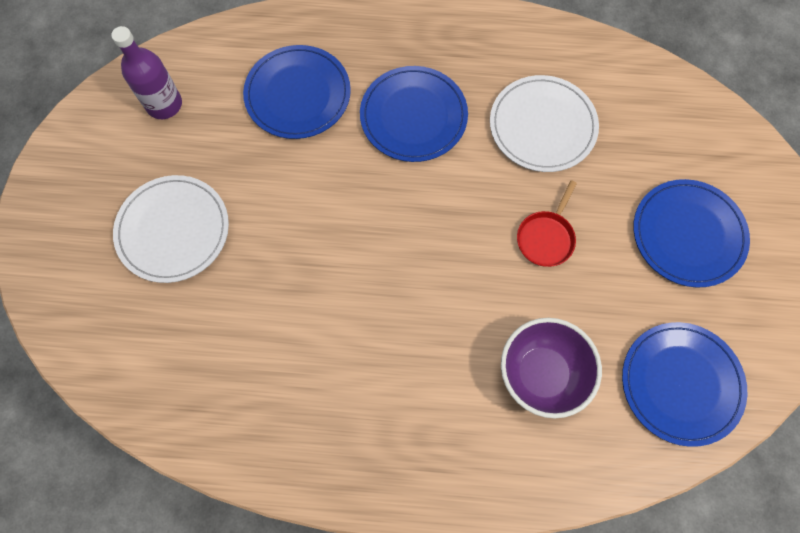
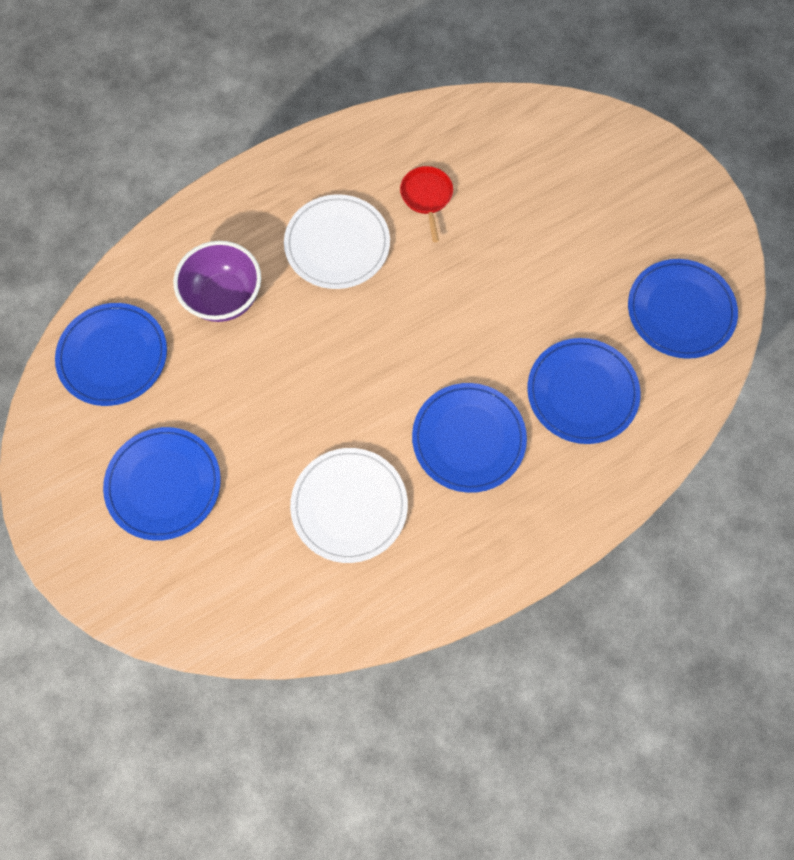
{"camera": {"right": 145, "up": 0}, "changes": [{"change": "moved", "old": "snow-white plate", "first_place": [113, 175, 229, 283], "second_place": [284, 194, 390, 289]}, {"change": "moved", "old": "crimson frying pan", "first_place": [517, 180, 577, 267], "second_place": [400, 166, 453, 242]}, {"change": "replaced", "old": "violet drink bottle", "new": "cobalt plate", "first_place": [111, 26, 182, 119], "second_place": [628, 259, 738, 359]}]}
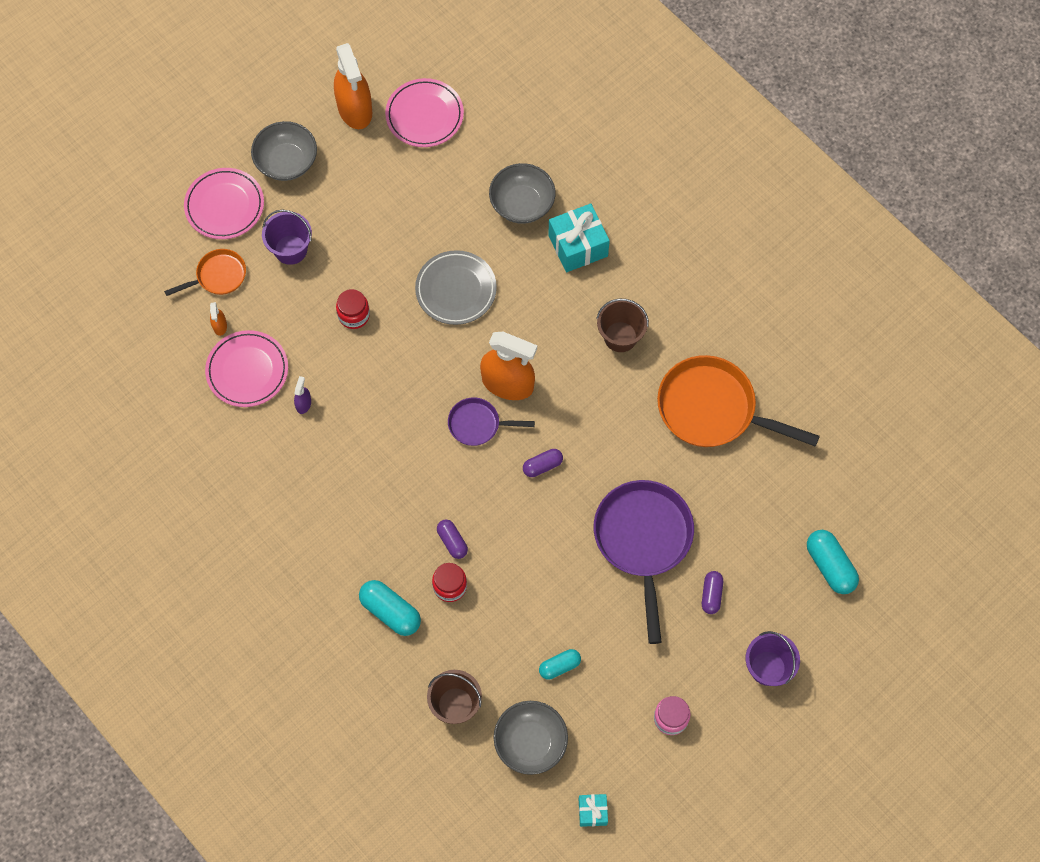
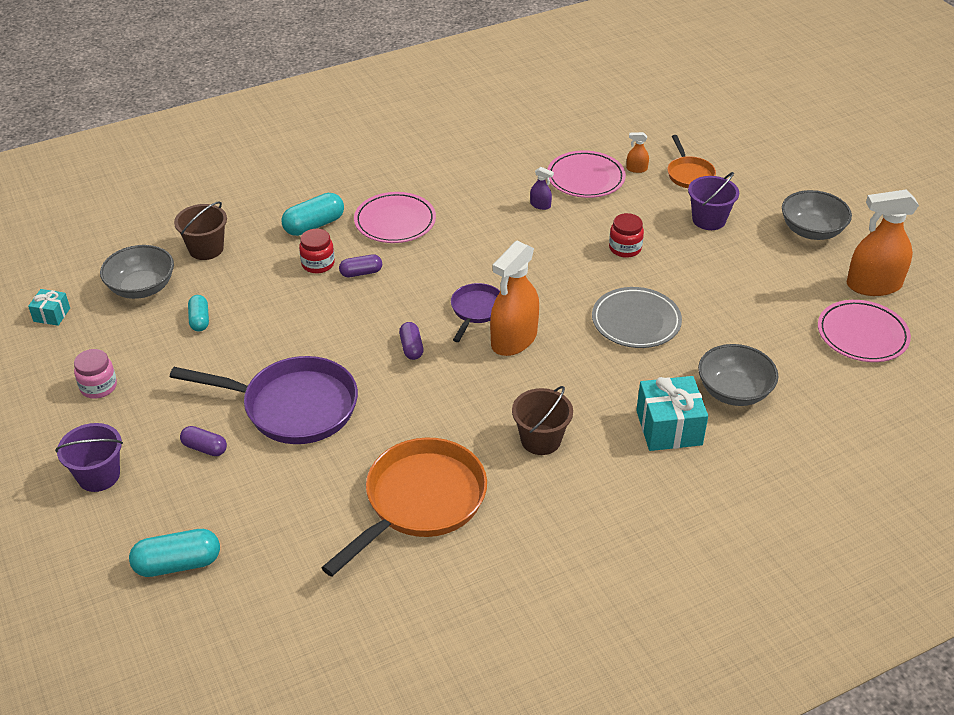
{"camera": {"right": 105, "up": -25}, "changes": [{"change": "moved", "old": "pink plate", "first_place": [184, 168, 264, 239], "second_place": [354, 192, 436, 243]}]}
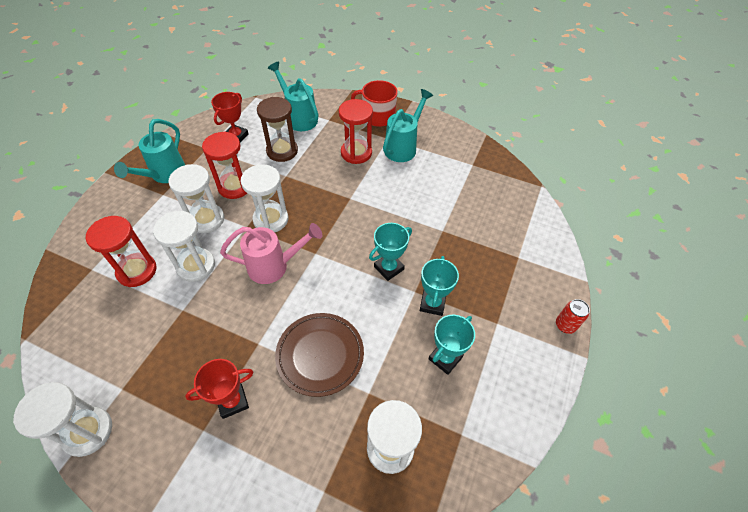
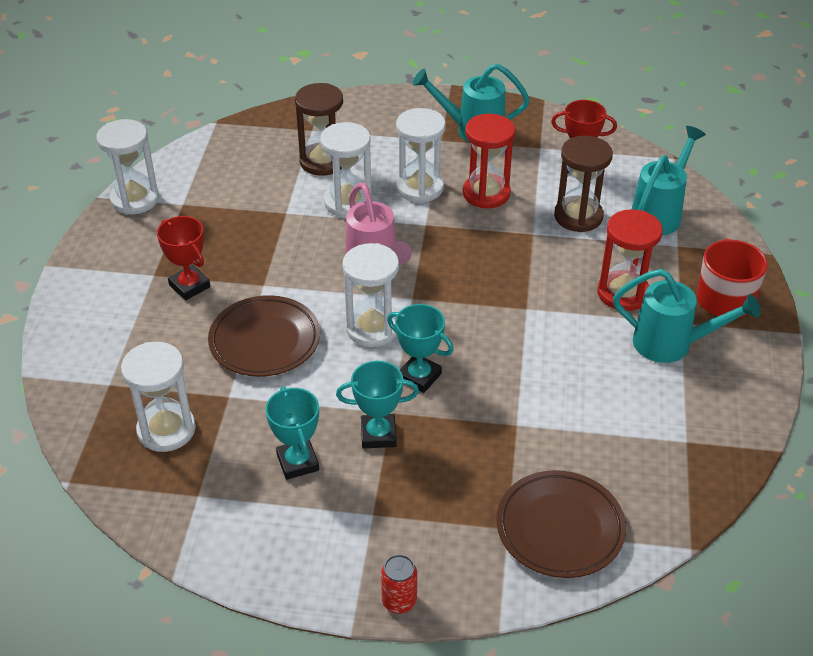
{"camera": {"right": 75, "up": -10}, "changes": [{"change": "turned", "old": "turquoise prize cup", "first_place": [429, 315, 475, 375], "second_place": [265, 386, 319, 480], "degrees": 45}, {"change": "recoloured", "old": "crimson sandglass", "new": "brown sandglass", "first_place": [86, 216, 156, 287], "second_place": [295, 83, 343, 176]}, {"change": "moved", "old": "snow-white sandglass", "first_place": [241, 164, 288, 232], "second_place": [342, 243, 399, 347]}, {"change": "added", "new": "brown plate", "second_place": [497, 470, 626, 578]}]}
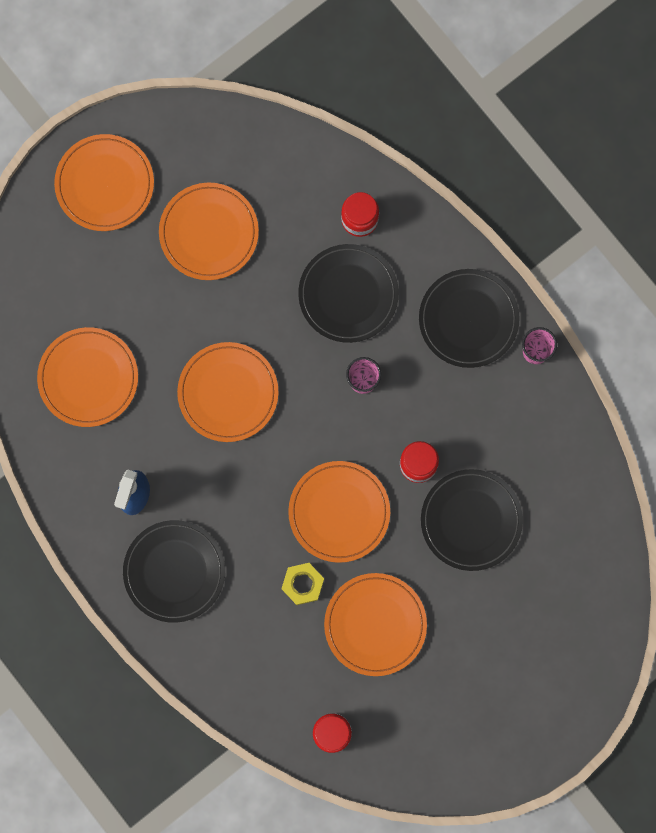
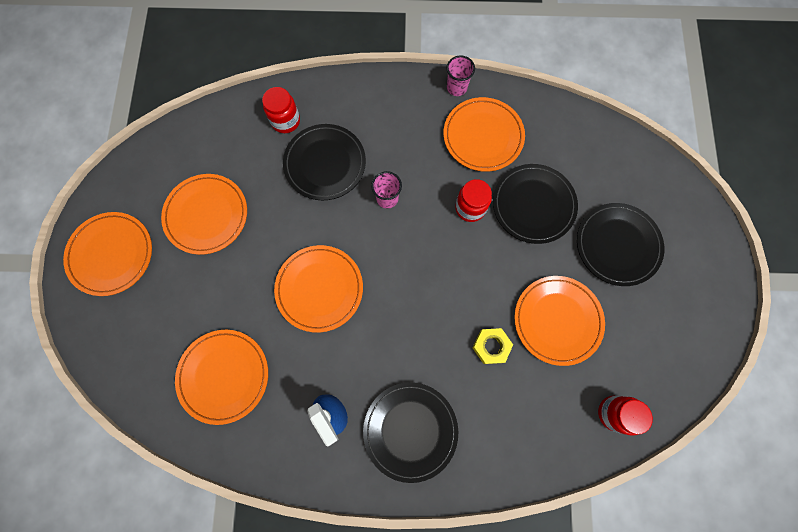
{"camera": {"right": -50, "up": -5}, "changes": [{"change": "moved", "old": "orange plate", "first_place": [288, 461, 390, 563], "second_place": [443, 97, 525, 172]}, {"change": "moved", "old": "jet-black plate", "first_place": [419, 269, 519, 368], "second_place": [577, 203, 664, 286]}]}
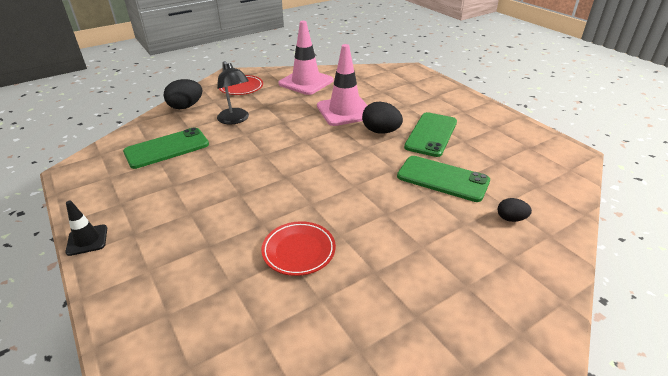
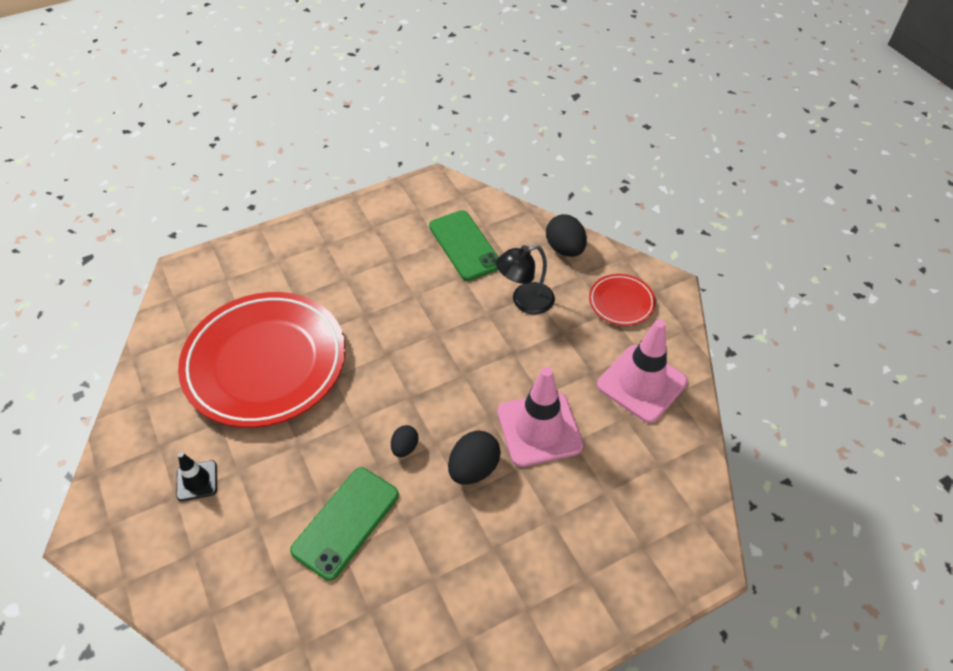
{"camera": {"right": 95, "up": 15}, "changes": [{"change": "moved", "old": "jet-black traffic cone", "first_place": [65, 200, 107, 256], "second_place": [176, 452, 217, 501]}, {"change": "resized", "old": "crimson plate", "first_place": [261, 221, 336, 276], "second_place": [178, 292, 346, 428], "factor": 2.32}, {"change": "moved", "old": "jet-black toy egg", "first_place": [498, 198, 532, 222], "second_place": [391, 425, 419, 457]}, {"change": "removed", "old": "leaf-green phone", "first_place": [404, 112, 457, 157]}]}
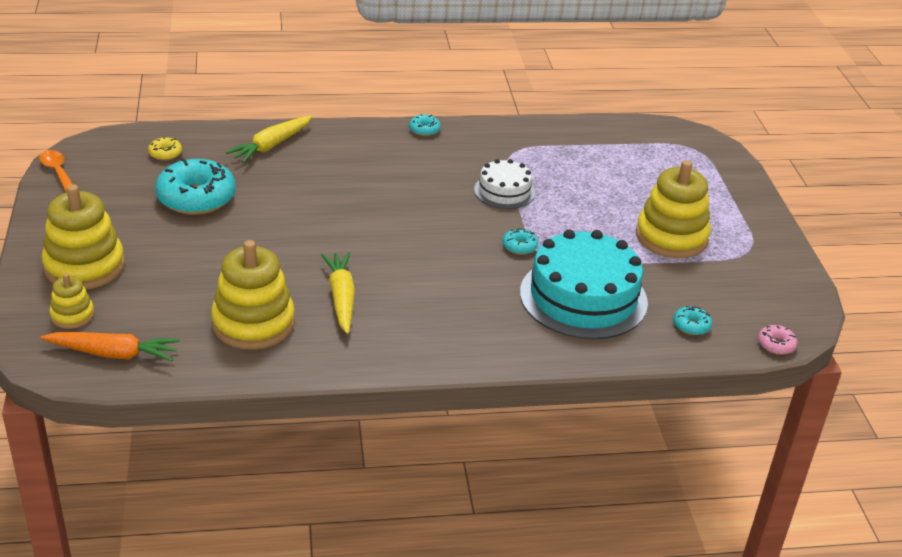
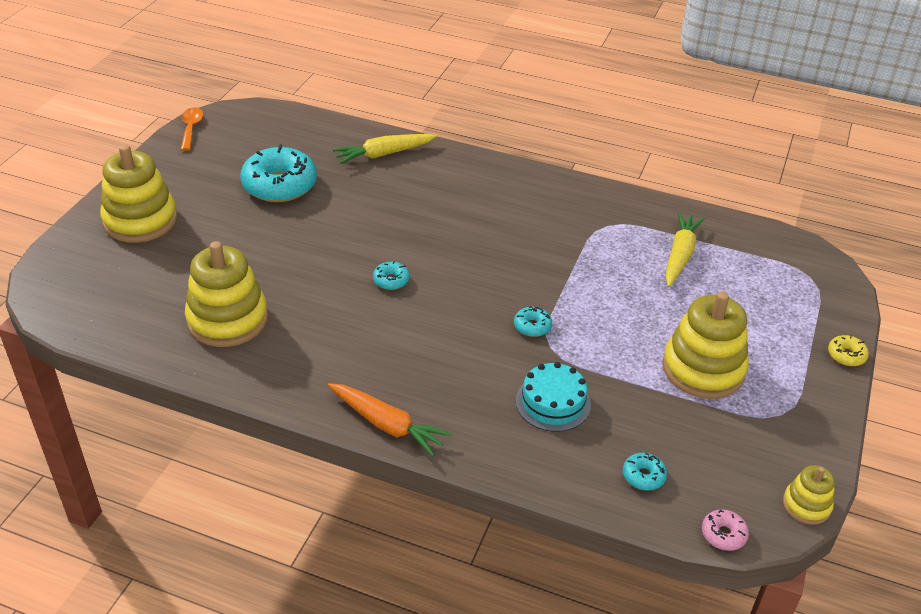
{"camera": {"right": 30, "up": 5}, "changes": [{"change": "moved", "old": "orange carrot", "first_place": [40, 332, 180, 361], "second_place": [328, 383, 451, 456]}, {"change": "moved", "old": "turquoise doughnut", "first_place": [409, 114, 440, 136], "second_place": [373, 261, 410, 290]}, {"change": "resized", "old": "turquoise layer cake", "first_place": [520, 229, 648, 339], "second_place": [516, 362, 591, 432], "factor": 0.53}, {"change": "moved", "old": "golden carrot", "first_place": [321, 252, 355, 334], "second_place": [665, 212, 705, 287]}, {"change": "moved", "old": "golden stacking rings", "first_place": [49, 273, 94, 329], "second_place": [783, 465, 835, 525]}, {"change": "moved", "old": "golden doughnut", "first_place": [148, 137, 182, 161], "second_place": [828, 335, 869, 366]}, {"change": "removed", "old": "snow-white layer cake", "first_place": [474, 159, 535, 209]}]}
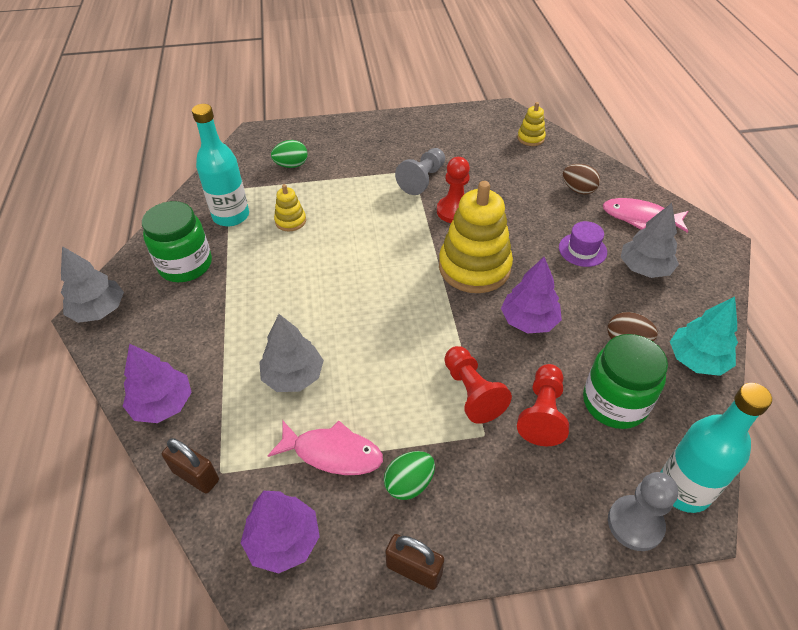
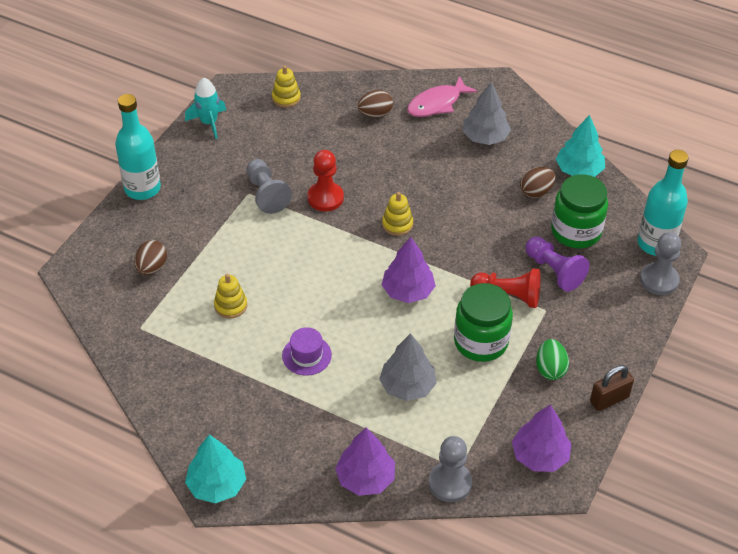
{"camera": {"right": -55, "up": 0}, "changes": [{"change": "moved", "old": "turquoise drink bottle", "first_place": [192, 104, 249, 226], "second_place": [115, 94, 161, 200]}, {"change": "recoloured", "old": "leaf-green toy egg", "new": "brown toy egg", "first_place": [271, 140, 307, 168], "second_place": [134, 240, 167, 275]}, {"change": "added", "new": "turquoise rocket", "second_place": [185, 78, 226, 139]}, {"change": "recoloured", "old": "grey fir tree", "new": "turquoise fir tree", "first_place": [61, 246, 124, 323], "second_place": [185, 434, 246, 503]}, {"change": "moved", "old": "violet hat", "first_place": [559, 221, 607, 267], "second_place": [282, 327, 332, 376]}, {"change": "resized", "old": "golden stacking rings", "first_place": [439, 181, 513, 293], "second_place": [382, 192, 413, 236], "factor": 0.46}, {"change": "moved", "old": "violet fir tree", "first_place": [501, 257, 562, 333], "second_place": [382, 237, 436, 303]}, {"change": "replaced", "old": "brown lock", "new": "grey pawn", "first_place": [162, 438, 219, 494], "second_place": [429, 436, 472, 502]}, {"change": "moved", "old": "leaf-green jam jar", "first_place": [142, 201, 212, 282], "second_place": [454, 283, 513, 362]}, {"change": "recoloured", "old": "crimson pawn", "new": "violet pawn", "first_place": [517, 364, 569, 446], "second_place": [525, 237, 589, 292]}, {"change": "removed", "old": "pink fish", "first_place": [268, 421, 383, 475]}]}
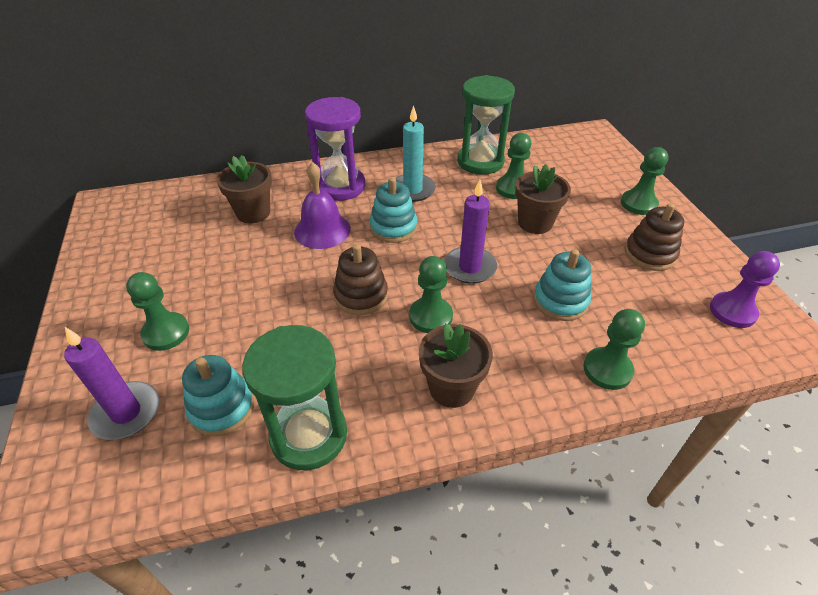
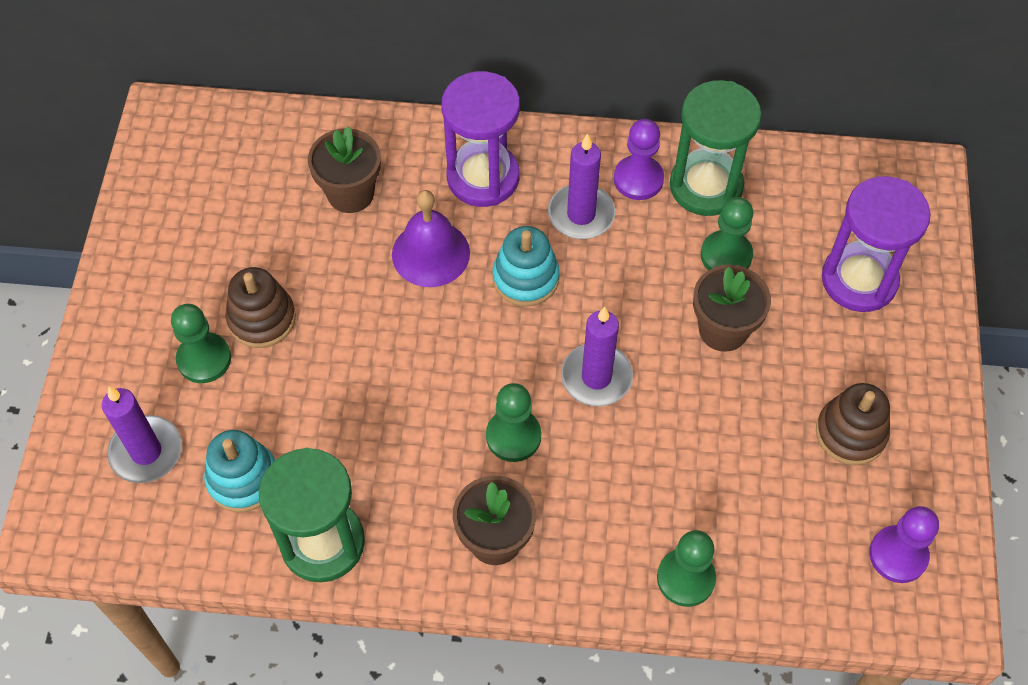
{"camera": {"right": 20, "up": 15}, "changes": [{"change": "moved", "old": "brown stacking rings", "first_place": [333, 244, 388, 315], "second_place": [225, 267, 296, 348]}, {"change": "recoloured", "old": "turquoise wax candle", "new": "violet wax candle", "first_place": [395, 105, 436, 202], "second_place": [548, 133, 615, 239]}, {"change": "added", "new": "violet pawn", "second_place": [614, 119, 664, 200]}, {"change": "added", "new": "violet sandglass", "second_place": [822, 176, 931, 312]}, {"change": "removed", "old": "turquoise stacking rings", "first_place": [534, 249, 591, 321]}, {"change": "removed", "old": "leaf-green pawn", "first_place": [621, 147, 668, 215]}]}
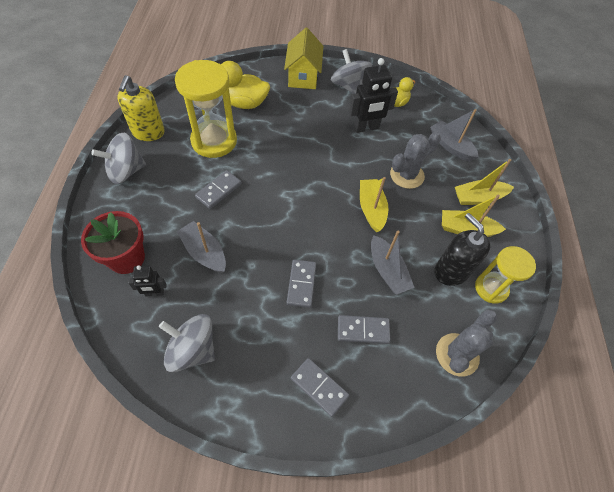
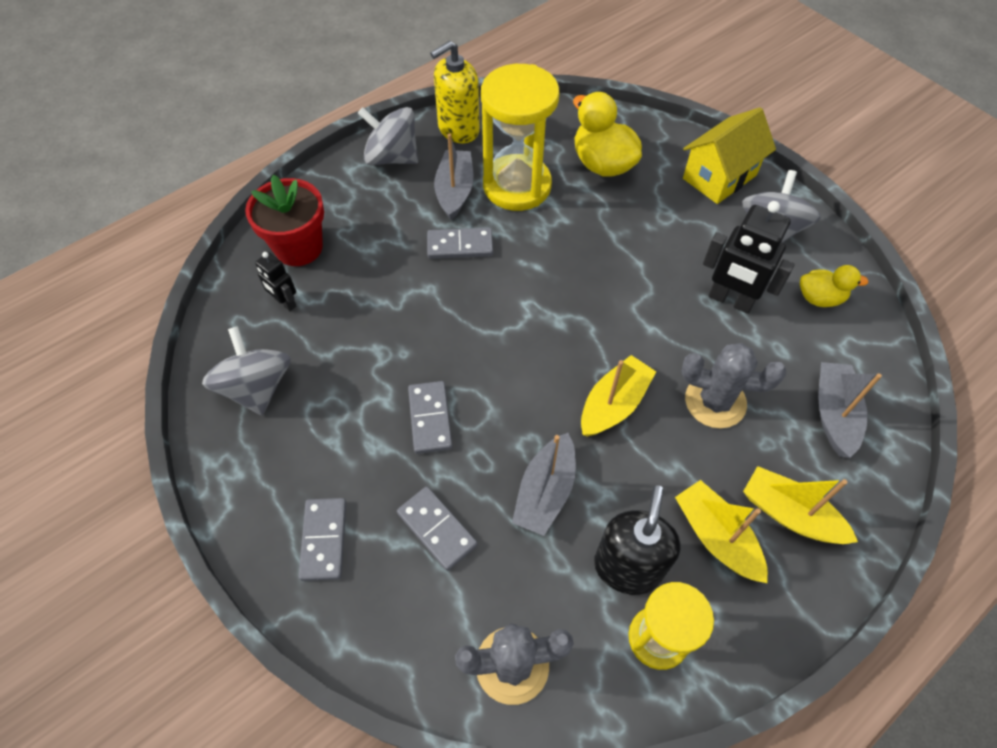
{"camera": {"right": 50, "up": 0}, "changes": [{"change": "turned", "old": "grey domino tile", "first_place": [287, 260, 316, 308], "second_place": [408, 381, 452, 454], "degrees": -60}, {"change": "moved", "old": "grey boat", "first_place": [177, 221, 226, 273], "second_place": [434, 134, 474, 220]}]}
